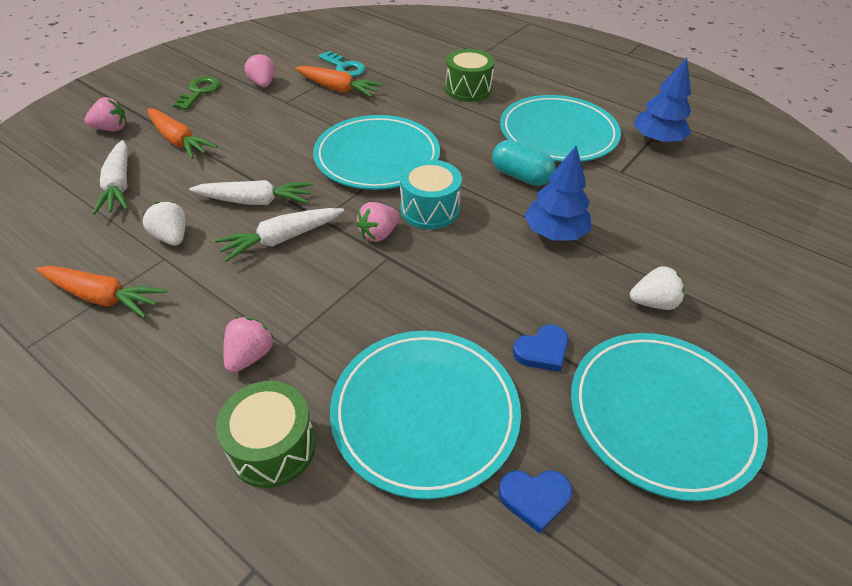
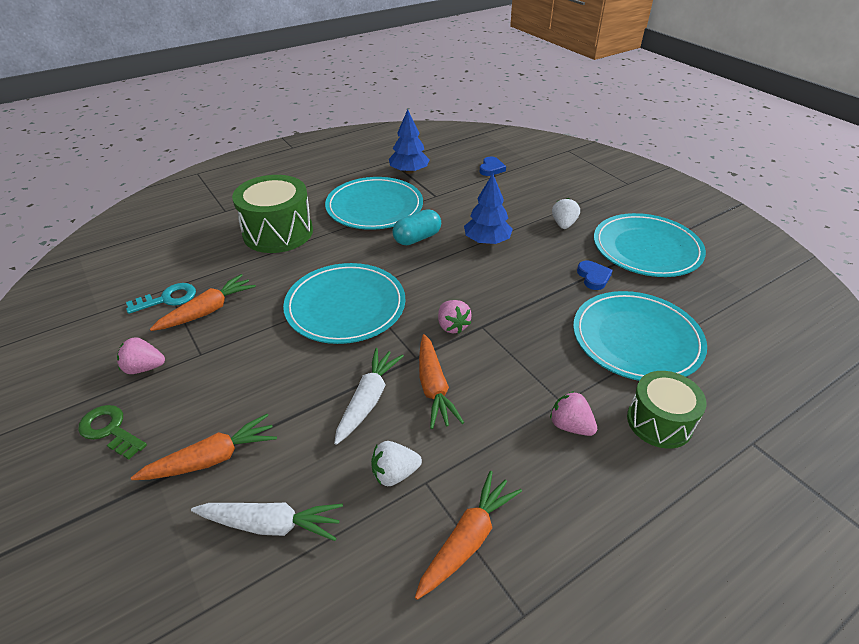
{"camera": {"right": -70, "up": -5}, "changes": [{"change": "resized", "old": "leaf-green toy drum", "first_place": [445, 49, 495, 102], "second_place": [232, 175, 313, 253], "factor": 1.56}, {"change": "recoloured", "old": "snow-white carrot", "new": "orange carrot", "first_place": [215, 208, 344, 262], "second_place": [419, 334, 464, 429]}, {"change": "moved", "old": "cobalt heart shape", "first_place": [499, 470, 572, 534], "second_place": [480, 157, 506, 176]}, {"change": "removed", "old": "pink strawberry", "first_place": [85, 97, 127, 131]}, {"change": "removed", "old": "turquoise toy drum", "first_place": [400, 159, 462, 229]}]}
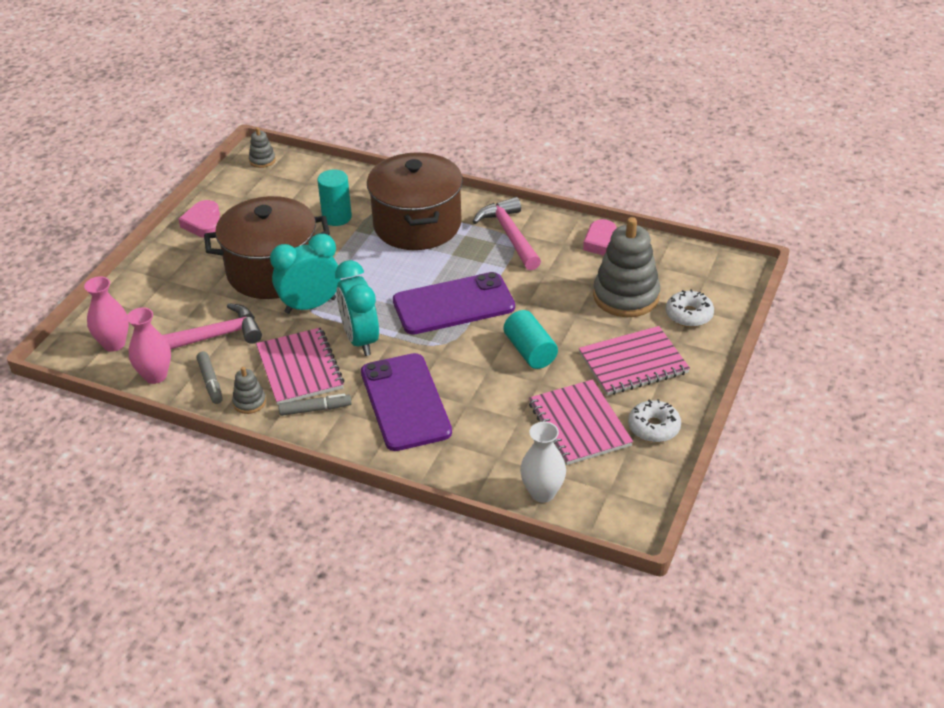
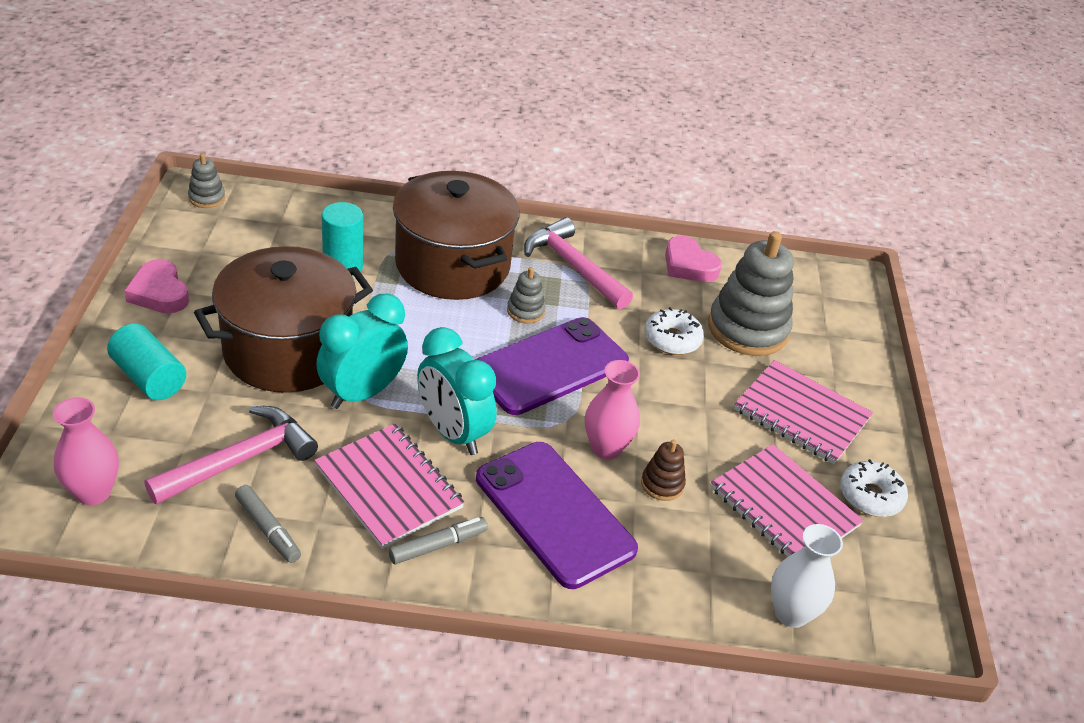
{"camera": {"right": -25, "up": 0}, "changes": [{"change": "moved", "old": "turquoise cylinder shape", "first_place": [504, 310, 558, 369], "second_place": [107, 323, 186, 400]}, {"change": "moved", "old": "grey stacking rings", "first_place": [232, 367, 266, 414], "second_place": [507, 267, 546, 324]}, {"change": "moved", "old": "pink flower vase", "first_place": [127, 307, 171, 384], "second_place": [585, 360, 640, 459]}, {"change": "added", "new": "brown stacking rings", "second_place": [641, 440, 686, 501]}, {"change": "moved", "old": "snow-white doughnut", "first_place": [666, 289, 714, 327], "second_place": [645, 307, 704, 355]}, {"change": "turned", "old": "pink notepad", "first_place": [579, 326, 690, 396], "second_place": [734, 360, 873, 464], "degrees": 75}]}
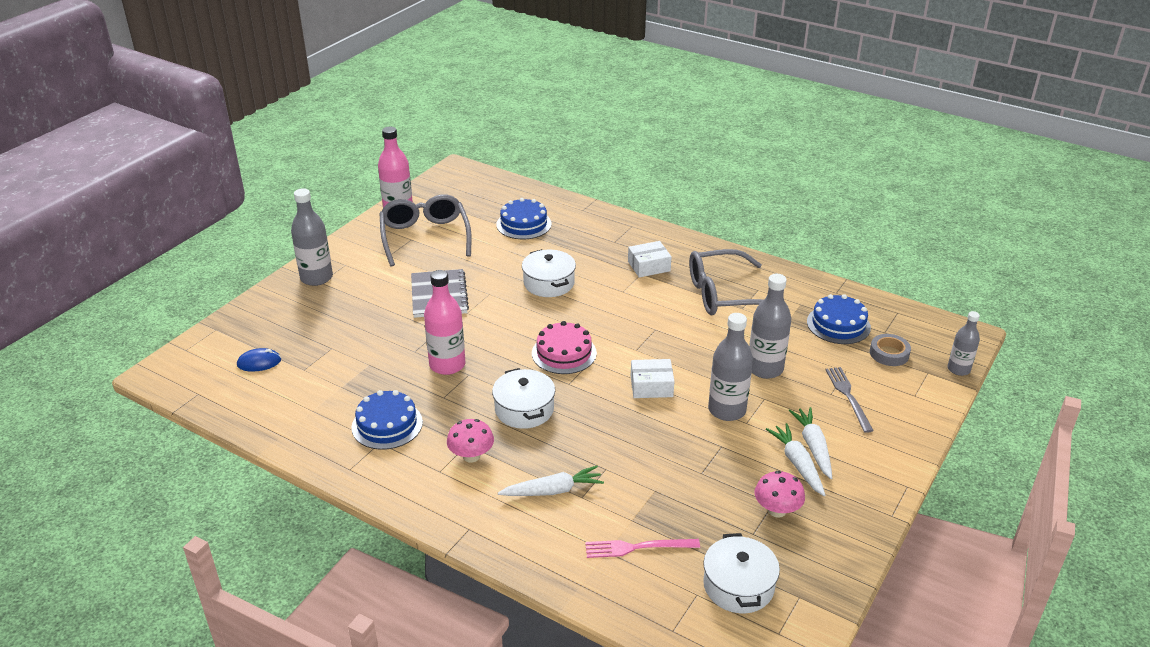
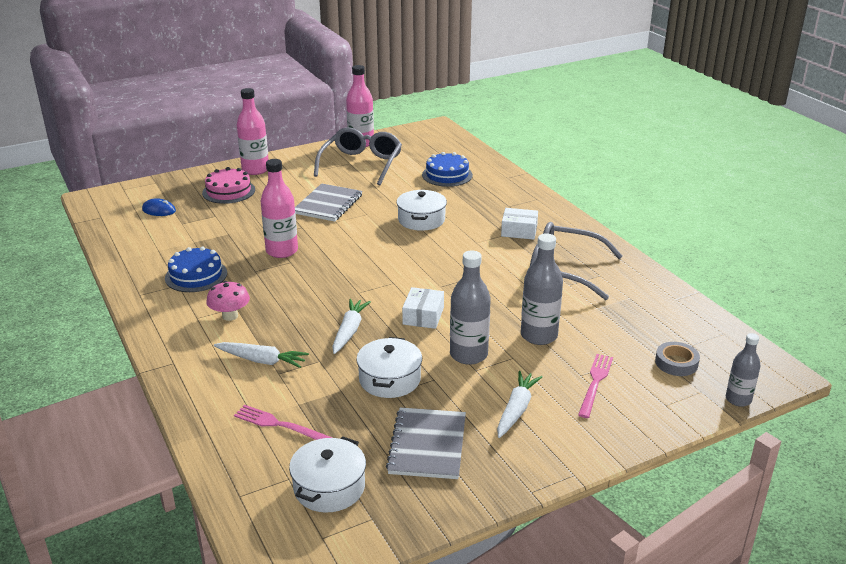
{"camera": {"right": 30, "up": -5}, "changes": [{"change": "moved", "old": "pink layer cake", "first_place": [532, 321, 597, 374], "second_place": [202, 167, 255, 204]}, {"change": "recoloured", "old": "grey drink bottle", "new": "pink drink bottle", "first_place": [291, 188, 333, 286], "second_place": [237, 88, 269, 175]}, {"change": "moved", "old": "snow-white carrot", "first_place": [766, 423, 825, 496], "second_place": [332, 299, 371, 354]}, {"change": "moved", "old": "snow-white pot", "first_place": [492, 368, 555, 429], "second_place": [356, 337, 422, 398]}, {"change": "replaced", "old": "pink mushroom", "new": "grey notepad", "first_place": [754, 471, 805, 518], "second_place": [386, 408, 466, 479]}, {"change": "turned", "old": "snow-white parcel", "first_place": [631, 359, 674, 398], "second_place": [402, 287, 444, 329], "degrees": 75}, {"change": "recoloured", "old": "grey dinner fork", "new": "pink dinner fork", "first_place": [825, 367, 874, 433], "second_place": [578, 354, 613, 418]}, {"change": "removed", "old": "cobalt layer cake", "first_place": [807, 294, 871, 344]}]}
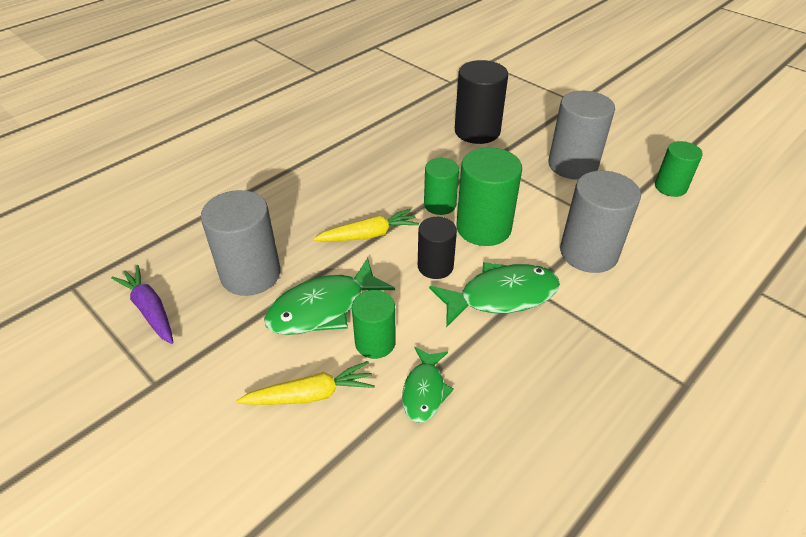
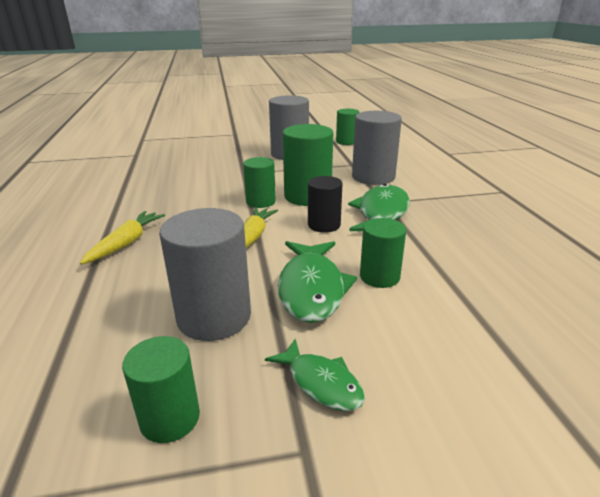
{"camera": {"right": -55, "up": -15}, "changes": [{"change": "moved", "old": "golden carrot", "first_place": [236, 361, 375, 405], "second_place": [80, 211, 165, 265]}, {"change": "replaced", "old": "violet carrot", "new": "leaf-green cylinder shape", "first_place": [111, 265, 173, 344], "second_place": [122, 336, 200, 443]}, {"change": "moved", "old": "leaf-green fish", "first_place": [402, 347, 454, 423], "second_place": [265, 339, 365, 411]}, {"change": "removed", "old": "jet-black cylinder shape", "first_place": [455, 60, 508, 144]}]}
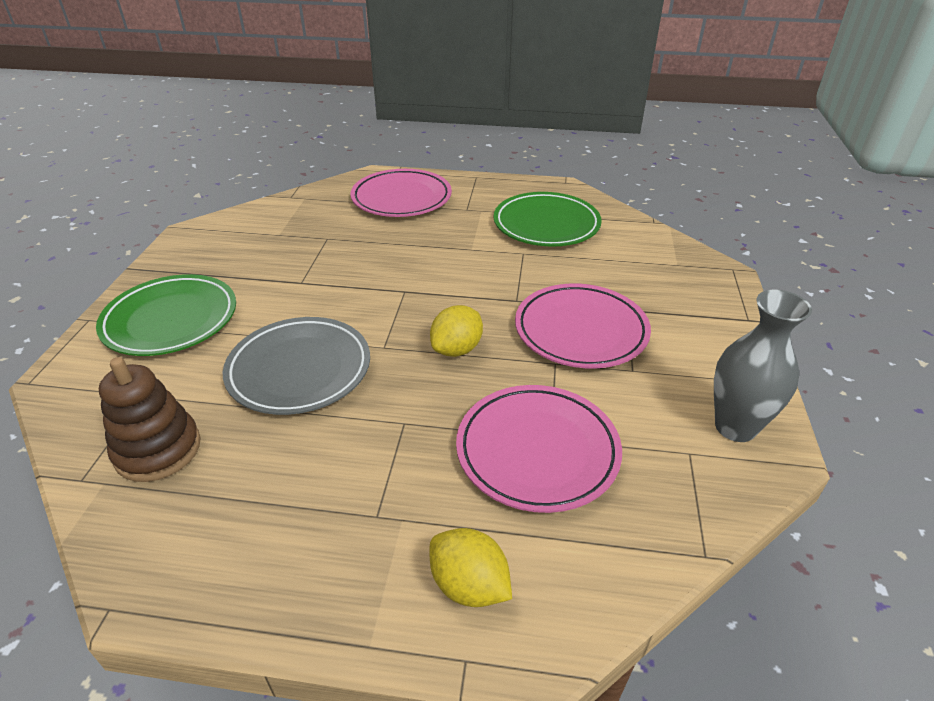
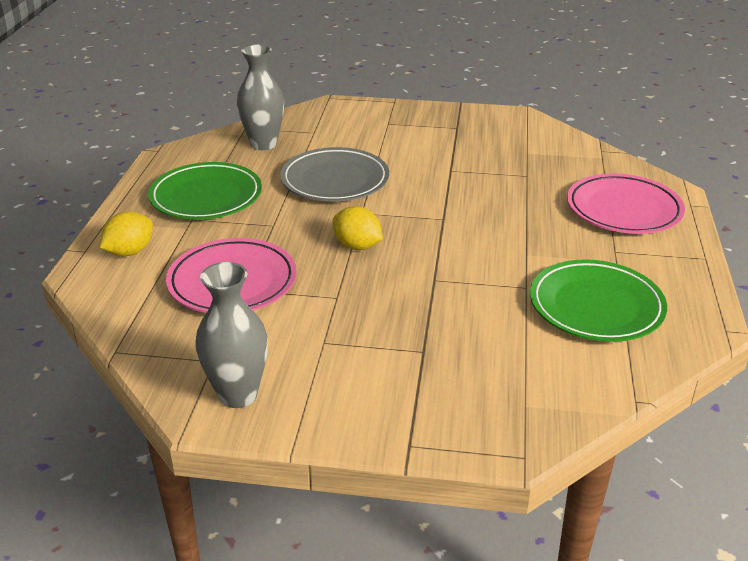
{"camera": {"right": 90, "up": -5}, "changes": [{"change": "moved", "old": "leaf-green plate", "first_place": [96, 274, 236, 356], "second_place": [148, 162, 262, 220]}, {"change": "replaced", "old": "brown stacking rings", "new": "grey flower vase", "first_place": [99, 357, 201, 482], "second_place": [237, 44, 284, 150]}, {"change": "removed", "old": "pink plate", "first_place": [515, 284, 651, 368]}]}
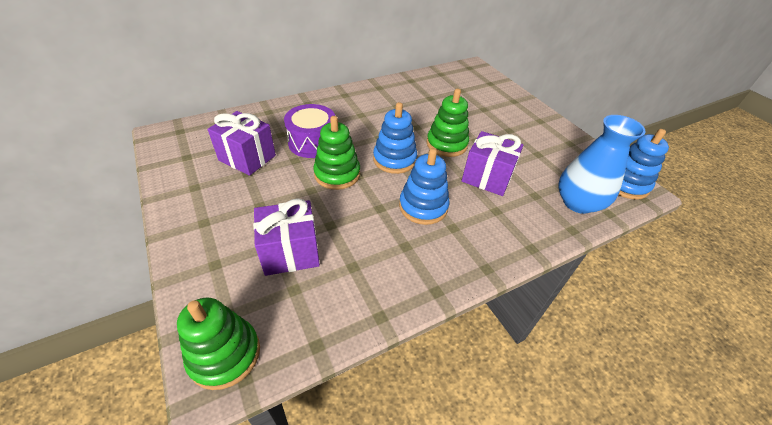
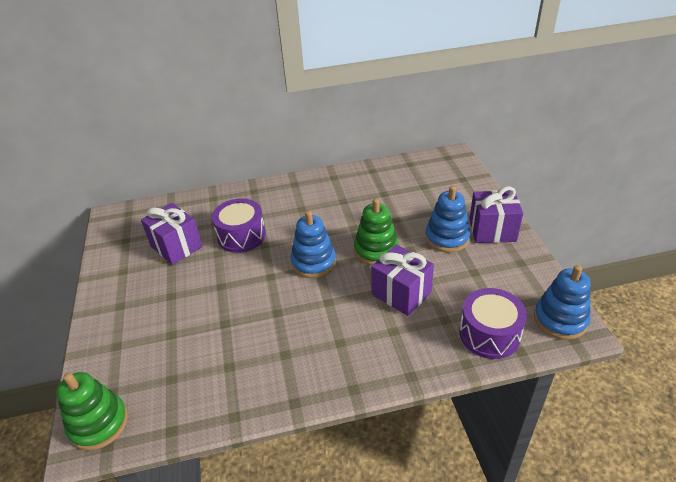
{"camera": {"right": 20, "up": -5}, "changes": [{"change": "moved", "old": "cobalt stacking rings", "first_place": [399, 148, 450, 225], "second_place": [425, 186, 470, 253]}, {"change": "replaced", "old": "cobalt flower vase", "new": "violet toy drum", "first_place": [558, 115, 646, 214], "second_place": [459, 288, 527, 359]}, {"change": "moved", "old": "violet present", "first_place": [253, 198, 320, 276], "second_place": [469, 186, 523, 243]}, {"change": "removed", "old": "leaf-green stacking rings", "first_place": [313, 116, 360, 190]}]}
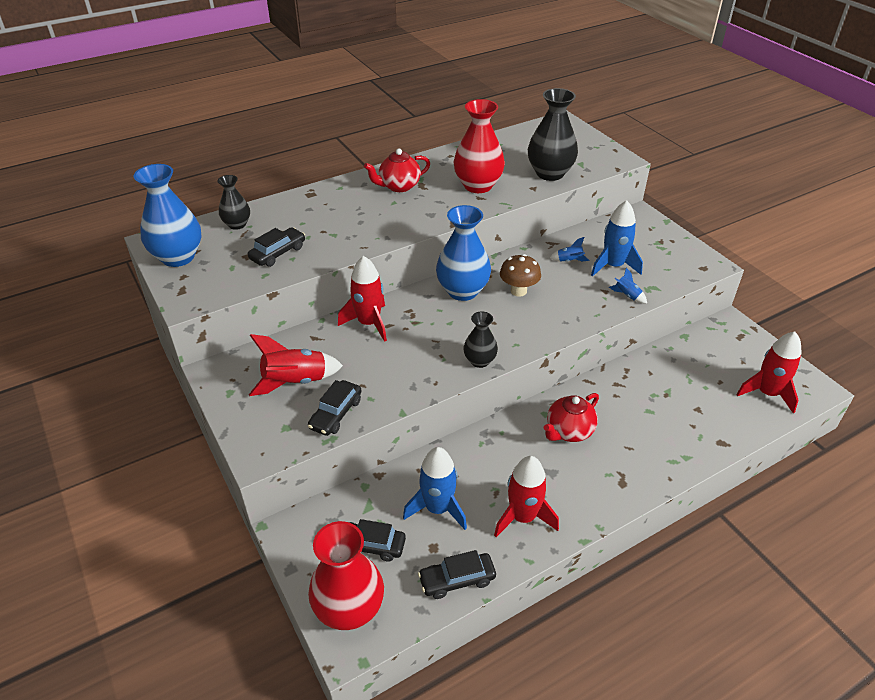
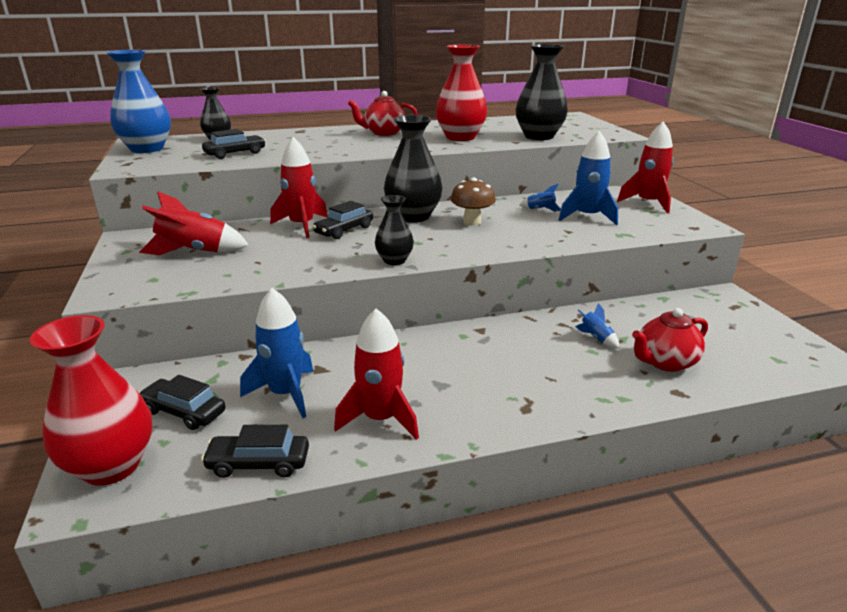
{"camera": {"right": 15, "up": -15}, "changes": [{"change": "moved", "old": "jet-black toy car", "first_place": [308, 380, 362, 436], "second_place": [312, 201, 373, 239]}, {"change": "recoloured", "old": "cobalt flower vase", "new": "jet-black flower vase", "first_place": [436, 205, 491, 301], "second_place": [384, 115, 443, 223]}, {"change": "moved", "old": "cobalt rocket", "first_place": [609, 268, 647, 303], "second_place": [575, 303, 619, 349]}, {"change": "moved", "old": "crimson rocket", "first_place": [736, 331, 802, 414], "second_place": [617, 121, 674, 214]}, {"change": "moved", "old": "crimson tea pot", "first_place": [544, 393, 599, 442], "second_place": [632, 308, 708, 372]}]}
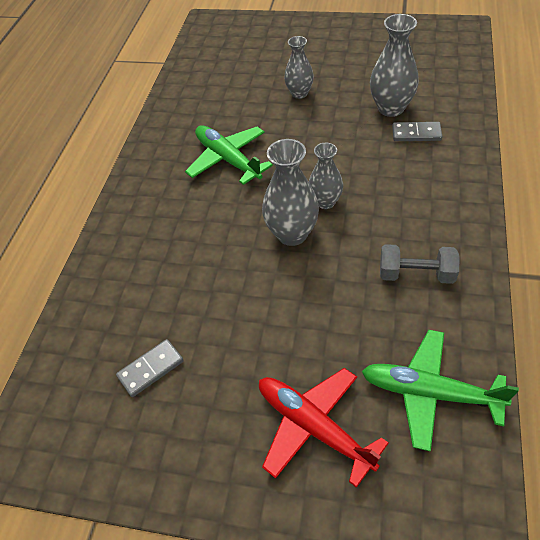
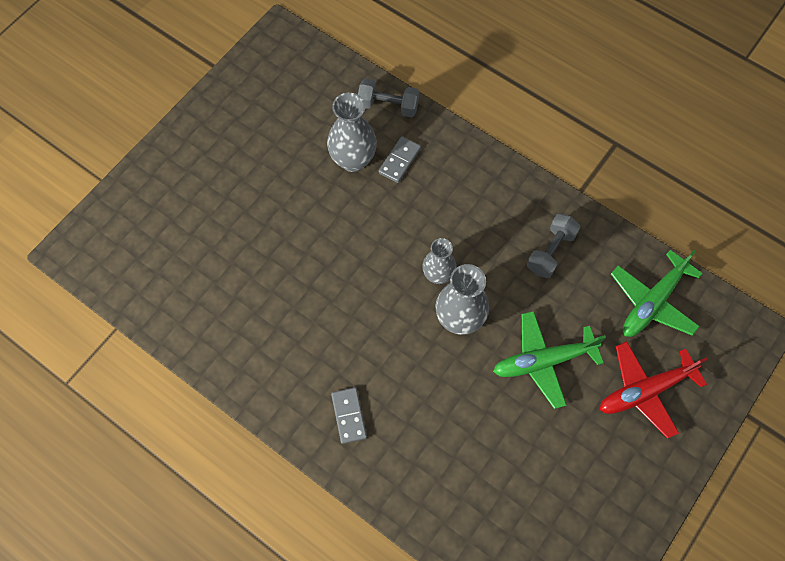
{"camera": {"right": -70, "up": 15}, "changes": [{"change": "moved", "old": "grey domino tile", "first_place": [116, 339, 184, 397], "second_place": [331, 387, 367, 444]}, {"change": "added", "new": "grey dumbbell", "second_place": [358, 78, 419, 118]}, {"change": "moved", "old": "leaf-green plane", "first_place": [185, 126, 273, 185], "second_place": [493, 311, 606, 409]}, {"change": "removed", "old": "grey flower vase", "first_place": [284, 36, 314, 99]}]}
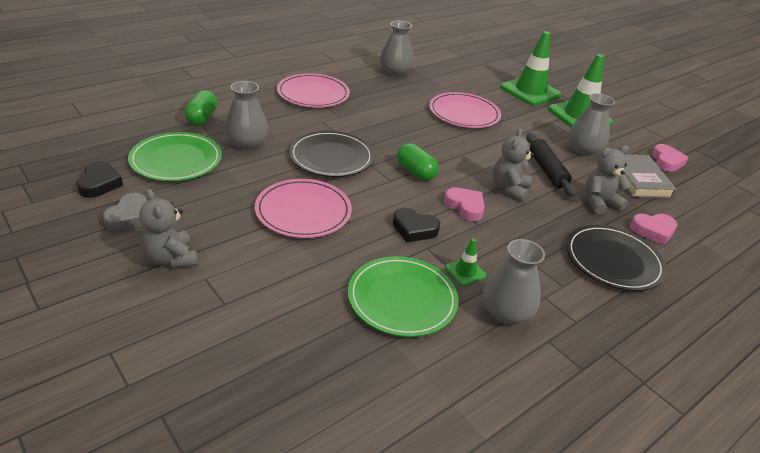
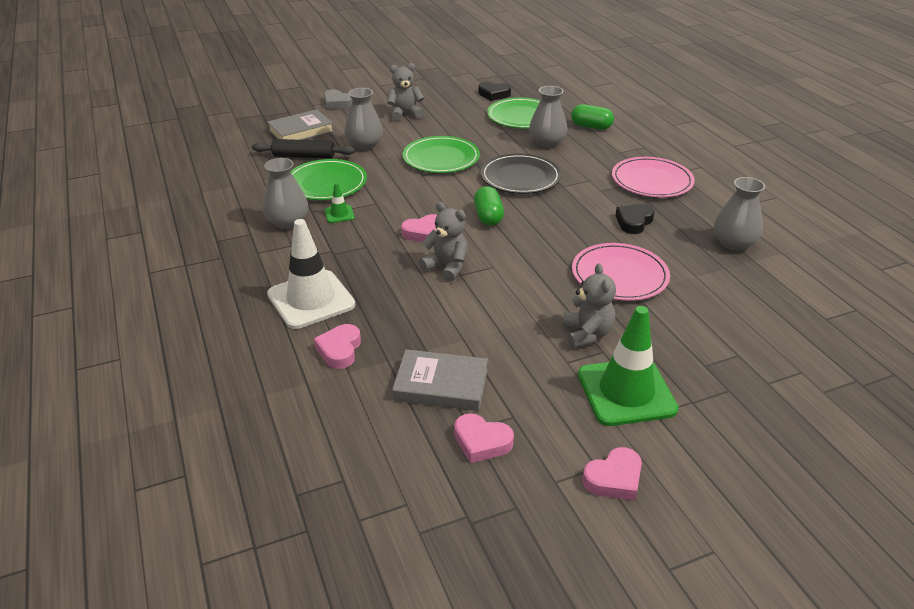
{"camera": {"right": 110, "up": 0}, "changes": [{"change": "moved", "old": "jet-black pastry roller", "first_place": [526, 133, 576, 197], "second_place": [252, 139, 355, 159]}, {"change": "added", "new": "grey hardcover", "second_place": [267, 109, 334, 140]}, {"change": "replaced", "old": "jet-black plate", "new": "snow-white traffic cone", "first_place": [566, 225, 667, 291], "second_place": [267, 219, 355, 329]}, {"change": "moved", "old": "grey heart shape", "first_place": [103, 193, 147, 231], "second_place": [324, 89, 353, 109]}, {"change": "moved", "old": "grey flower vase", "first_place": [568, 93, 615, 156], "second_place": [345, 88, 383, 150]}, {"change": "recoloured", "old": "pink plate", "new": "leaf-green plate", "first_place": [255, 179, 352, 238], "second_place": [403, 136, 480, 173]}, {"change": "turned", "old": "leaf-green pill shape", "first_place": [397, 143, 439, 181], "second_place": [474, 186, 504, 226], "degrees": -75}, {"change": "moved", "old": "grey teddy", "first_place": [585, 145, 630, 214], "second_place": [563, 263, 616, 348]}, {"change": "added", "new": "pink heart shape", "second_place": [582, 447, 642, 500]}, {"change": "moved", "old": "jet-black heart shape", "first_place": [393, 208, 440, 242], "second_place": [615, 204, 655, 234]}, {"change": "removed", "old": "leaf-green traffic cone", "first_place": [500, 31, 561, 106]}]}
